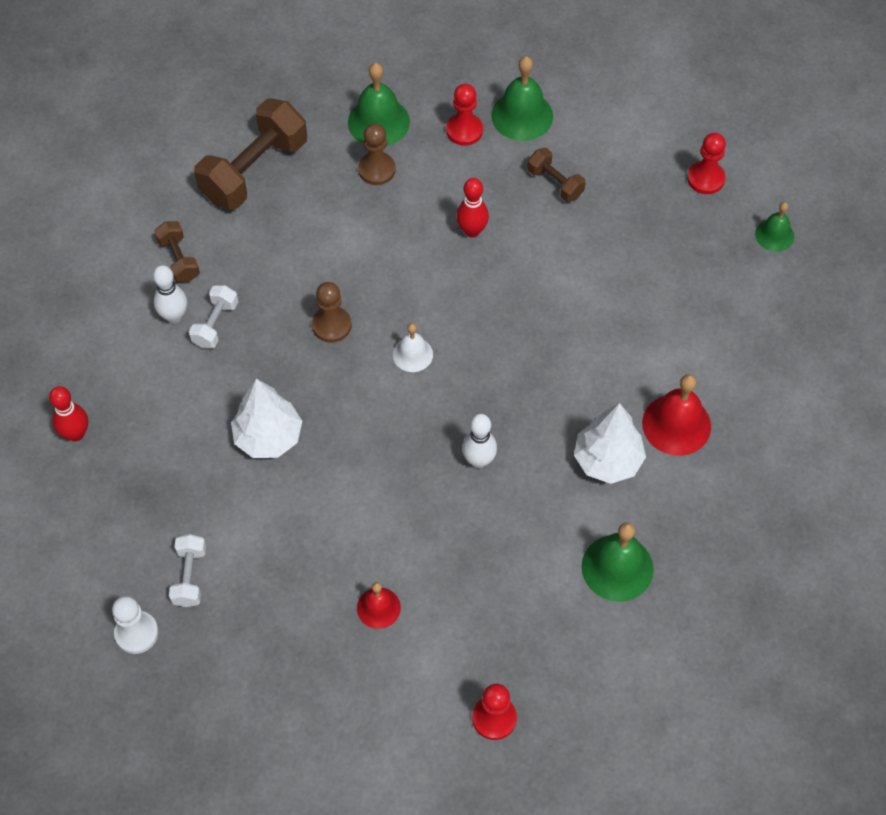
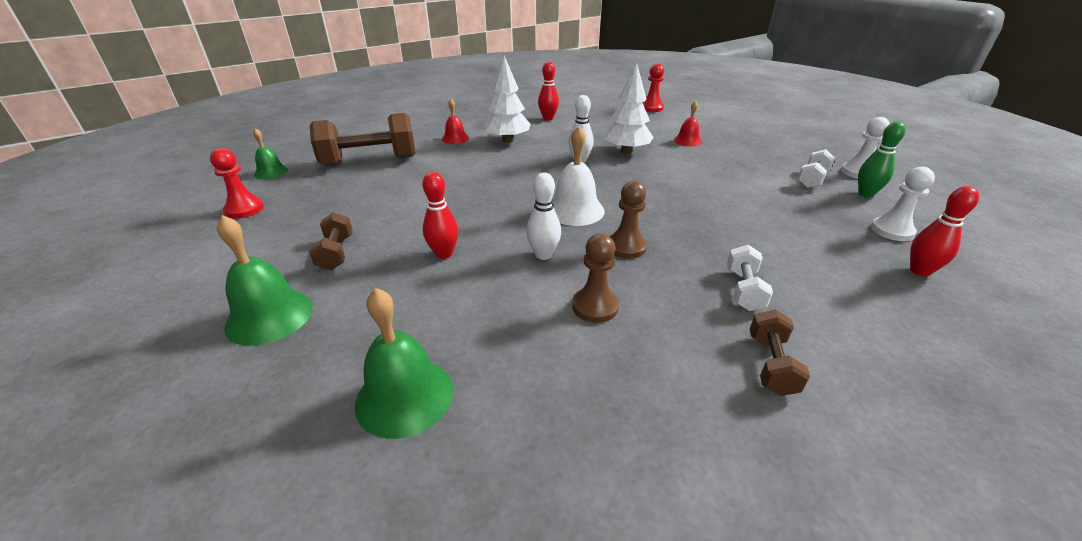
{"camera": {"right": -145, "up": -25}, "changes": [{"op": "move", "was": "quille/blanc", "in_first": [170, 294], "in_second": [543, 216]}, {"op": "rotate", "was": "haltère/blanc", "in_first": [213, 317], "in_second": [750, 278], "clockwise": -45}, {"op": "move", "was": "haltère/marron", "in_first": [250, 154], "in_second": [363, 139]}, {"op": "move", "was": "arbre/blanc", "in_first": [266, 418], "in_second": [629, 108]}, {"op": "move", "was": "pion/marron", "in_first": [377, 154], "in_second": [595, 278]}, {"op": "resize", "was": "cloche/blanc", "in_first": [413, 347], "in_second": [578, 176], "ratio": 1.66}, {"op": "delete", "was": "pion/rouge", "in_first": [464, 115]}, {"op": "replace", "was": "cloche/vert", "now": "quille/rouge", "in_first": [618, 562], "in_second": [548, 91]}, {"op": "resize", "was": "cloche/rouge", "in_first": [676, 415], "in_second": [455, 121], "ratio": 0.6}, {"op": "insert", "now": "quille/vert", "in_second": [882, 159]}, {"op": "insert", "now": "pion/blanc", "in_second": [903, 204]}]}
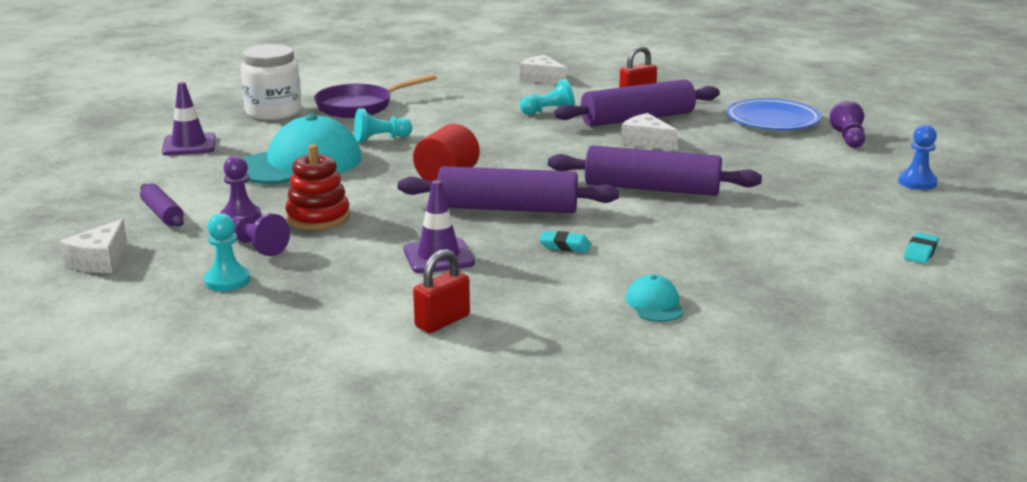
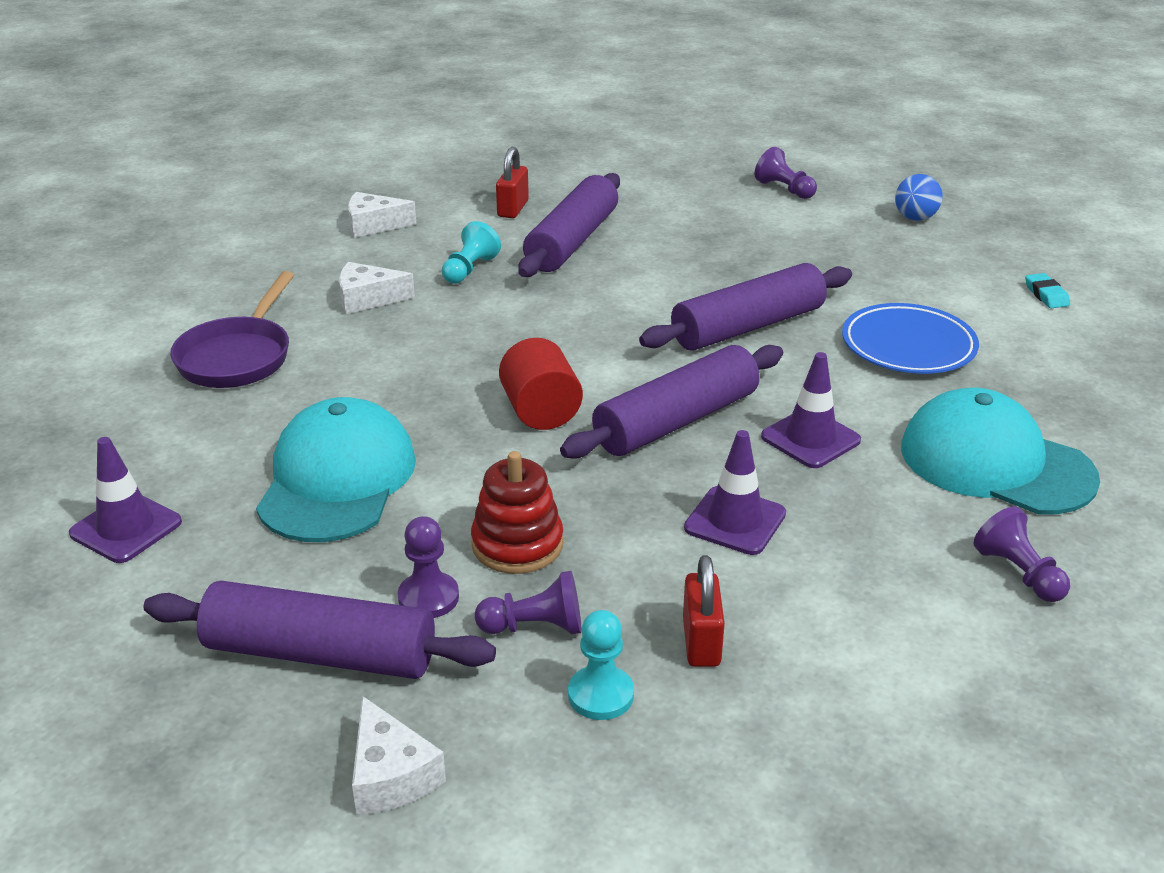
{"camera": {"right": -45, "up": 10}, "changes": [{"op": "resize", "was": "rouleau à pâtisserie/violet", "in_first": [162, 205], "in_second": [319, 630], "ratio": 1.96}, {"op": "delete", "was": "bocal/blanc", "in_first": [271, 82]}, {"op": "delete", "was": "pion/turquoise", "in_first": [383, 125]}, {"op": "move", "was": "cadenas/rouge", "in_first": [441, 291], "in_second": [704, 611]}, {"op": "replace", "was": "gomme/turquoise", "now": "cône de chantier/violet", "in_first": [565, 241], "in_second": [811, 410]}, {"op": "move", "was": "fromage/blanc", "in_first": [649, 131], "in_second": [377, 288]}, {"op": "resize", "was": "casquette/turquoise", "in_first": [655, 298], "in_second": [1000, 451], "ratio": 2.29}, {"op": "move", "was": "assiette/bleu", "in_first": [773, 114], "in_second": [910, 338]}, {"op": "replace", "was": "pion/bleu", "now": "balle/bleu", "in_first": [918, 157], "in_second": [919, 197]}, {"op": "insert", "now": "pion/violet", "in_second": [1022, 554]}]}
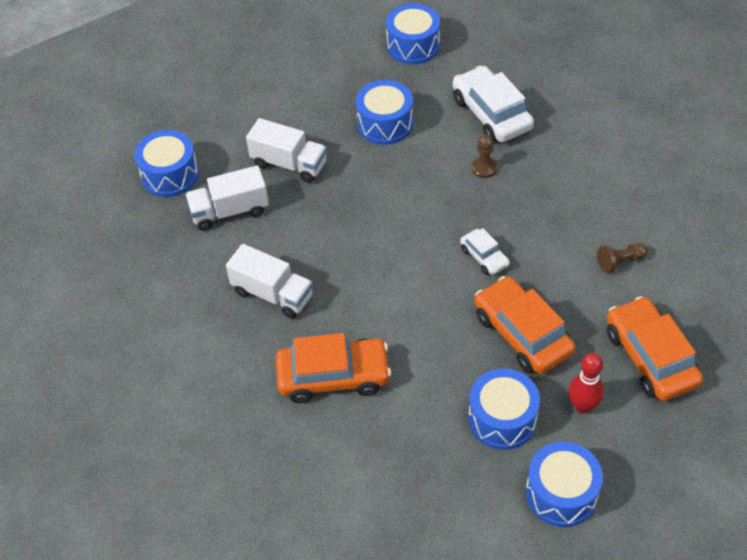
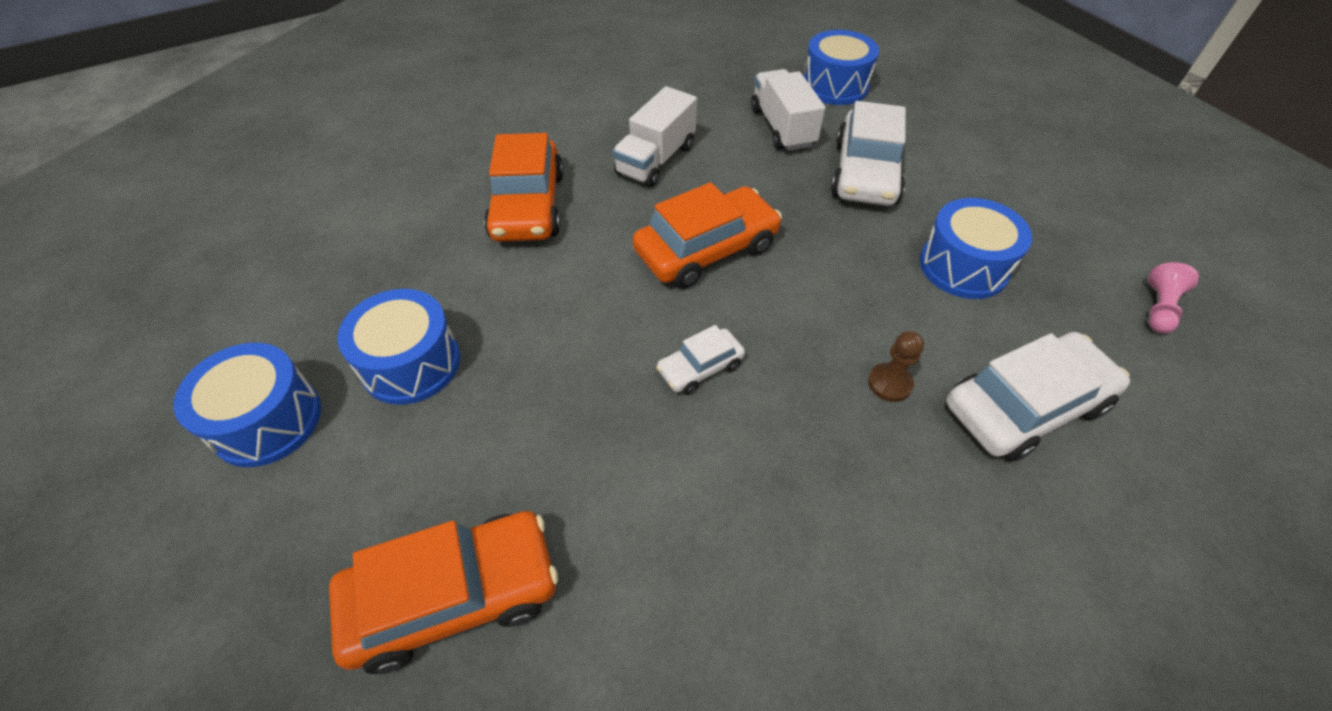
{"camera": {"right": 90, "up": 0}, "changes": [{"op": "replace", "was": "camion/blanc", "now": "voiture/blanc", "in_first": [286, 150], "in_second": [868, 153]}, {"op": "replace", "was": "tambour/bleu", "now": "pion/rose", "in_first": [413, 33], "in_second": [1173, 297]}, {"op": "move", "was": "voiture/orange", "in_first": [525, 325], "in_second": [707, 235]}, {"op": "delete", "was": "quille/rouge", "in_first": [586, 383]}, {"op": "delete", "was": "pion/marron", "in_first": [622, 258]}]}
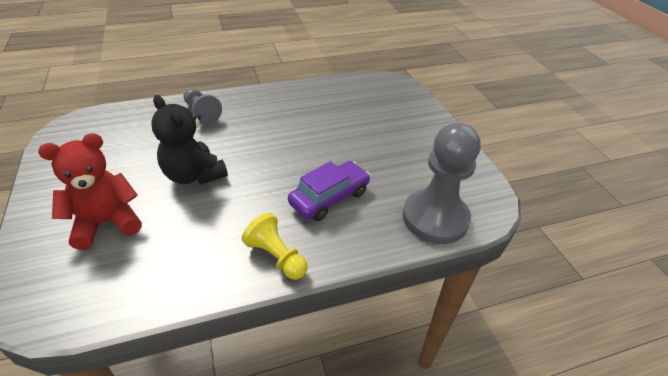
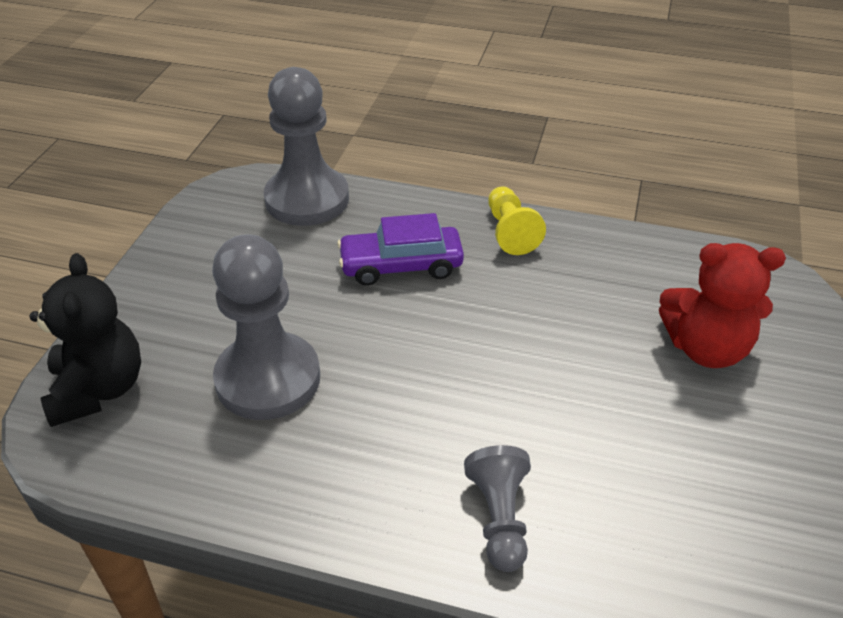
{"camera": {"right": -145, "up": 0}, "changes": [{"op": "move", "was": "ours en peluche/noir", "in_first": [190, 140], "in_second": [85, 340]}, {"op": "insert", "now": "pion/gris", "in_second": [266, 327]}]}
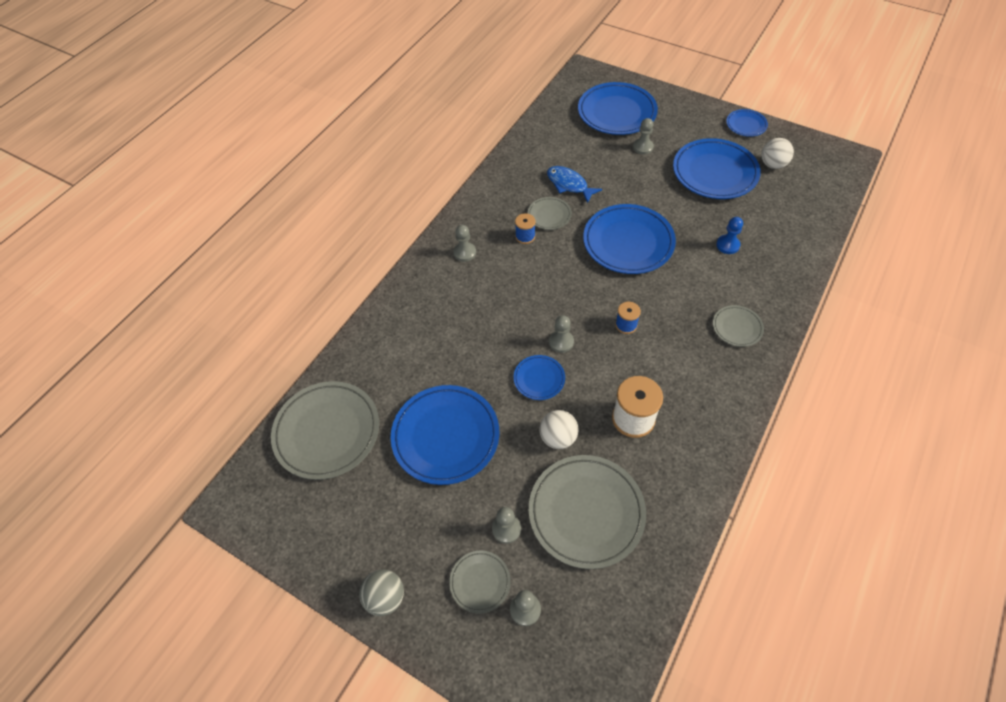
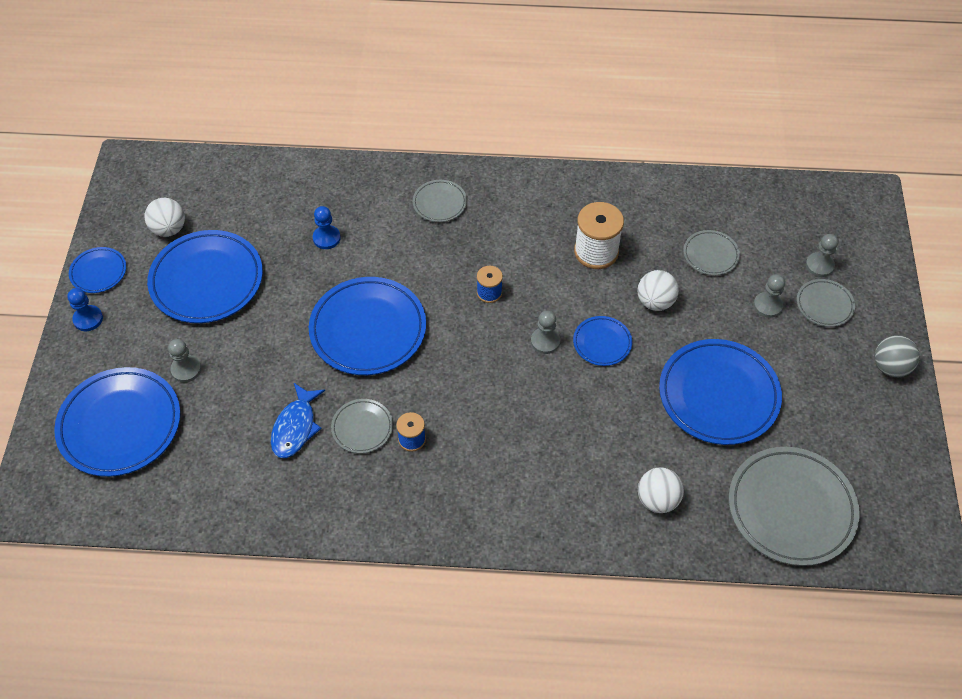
{"camera": {"right": -120, "up": 0}, "changes": [{"op": "delete", "was": "pion/gris", "in_first": [464, 243]}, {"op": "resize", "was": "assiette/gris", "in_first": [587, 512], "in_second": [711, 252], "ratio": 0.5}, {"op": "insert", "now": "pion/bleu", "in_second": [85, 309]}, {"op": "insert", "now": "balle/blanc", "in_second": [661, 490]}]}
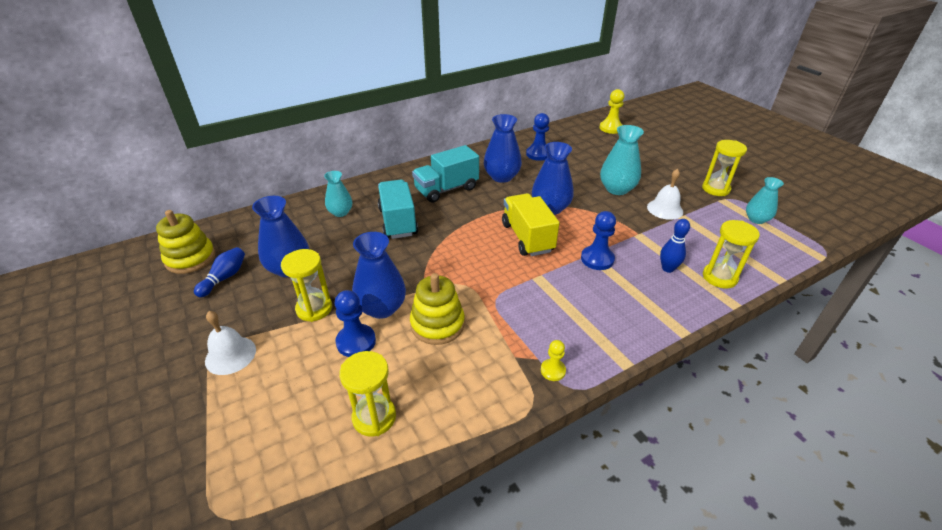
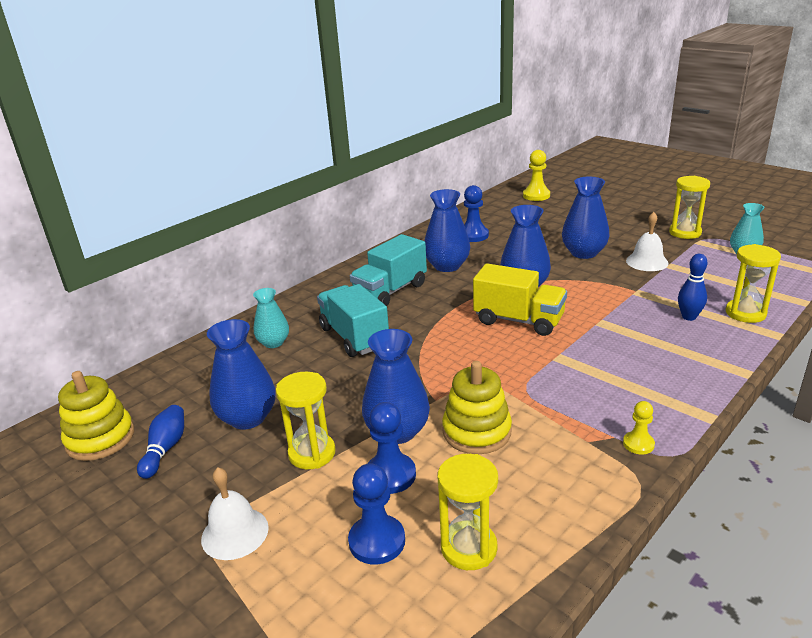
{"camera": {"right": -15, "up": -10}, "changes": [{"op": "rotate", "was": "camion/jaune", "in_first": [531, 224], "in_second": [520, 299], "clockwise": 150}, {"op": "move", "was": "pion/bleu", "in_first": [598, 240], "in_second": [376, 514]}, {"op": "recolor", "was": "vase/turquoise", "now": "vase/bleu", "in_first": [622, 160], "in_second": [586, 218]}]}
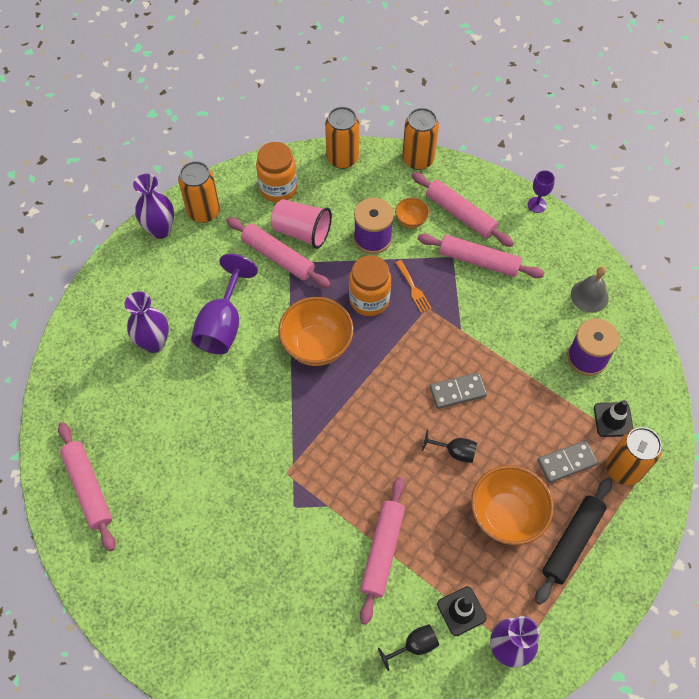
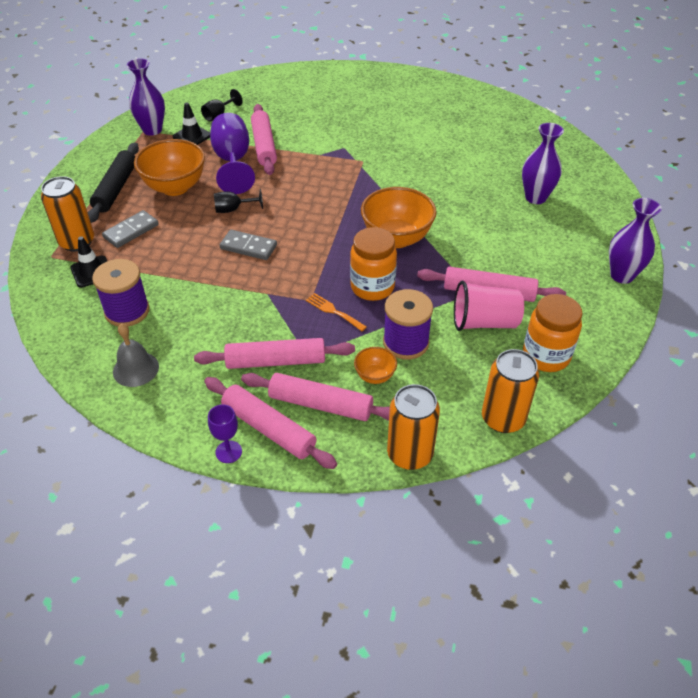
{"camera": {"right": 155, "up": -15}, "changes": [{"op": "move", "was": "rouleau à pâtisserie/rose", "in_first": [86, 487], "in_second": [270, 423]}, {"op": "delete", "was": "canette/orange", "in_first": [199, 192]}, {"op": "move", "was": "verre à pied/violet", "in_first": [224, 304], "in_second": [232, 153]}, {"op": "rotate", "was": "domino/gris", "in_first": [458, 390], "in_second": [248, 245], "clockwise": 60}]}
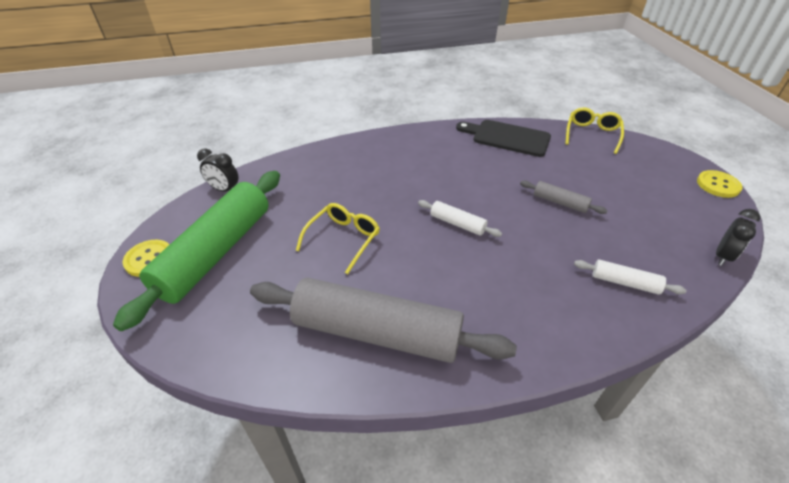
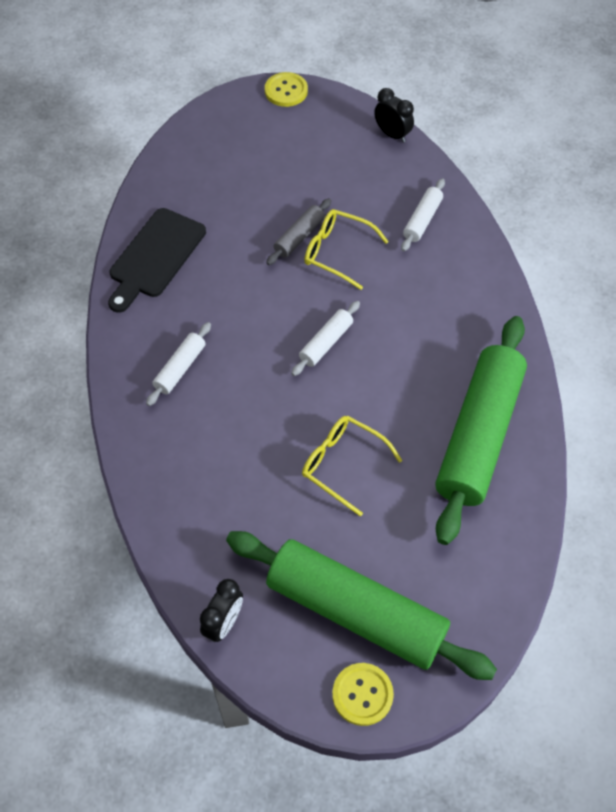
{"camera": {"right": -85, "up": 15}, "changes": [{"op": "recolor", "was": "rouleau à pâtisserie/gris", "now": "rouleau à pâtisserie/vert", "in_first": [383, 320], "in_second": [481, 430]}, {"op": "move", "was": "lunettes/jaune", "in_first": [595, 130], "in_second": [346, 249]}, {"op": "insert", "now": "rouleau à pâtisserie/blanc", "in_second": [178, 364]}]}
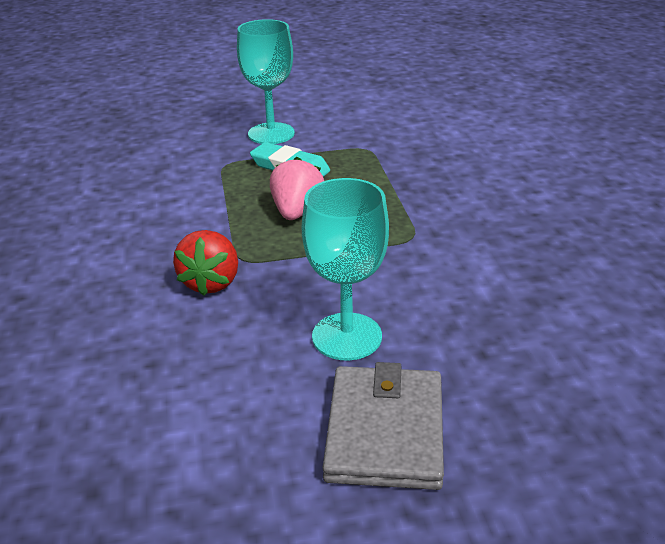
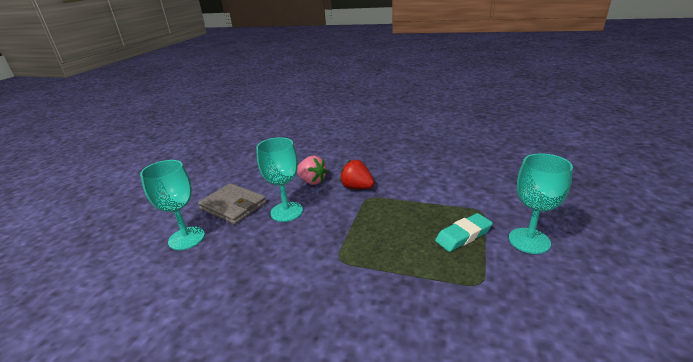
{"camera": {"right": 120, "up": -5}, "changes": [{"op": "move", "was": "fraise/rose", "in_first": [297, 188], "in_second": [312, 170]}, {"op": "insert", "now": "verre à pied/turquoise", "in_second": [172, 205]}]}
